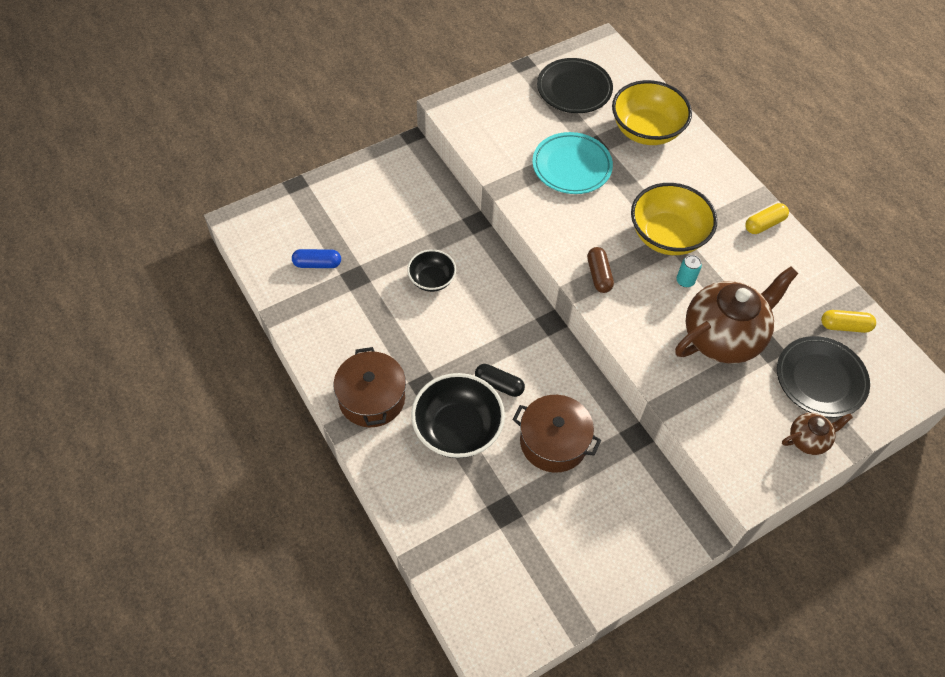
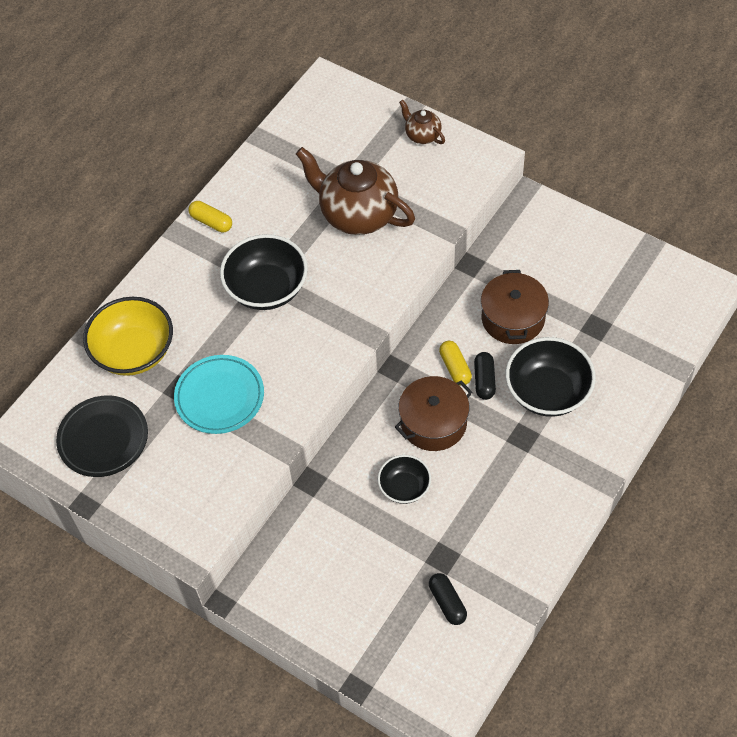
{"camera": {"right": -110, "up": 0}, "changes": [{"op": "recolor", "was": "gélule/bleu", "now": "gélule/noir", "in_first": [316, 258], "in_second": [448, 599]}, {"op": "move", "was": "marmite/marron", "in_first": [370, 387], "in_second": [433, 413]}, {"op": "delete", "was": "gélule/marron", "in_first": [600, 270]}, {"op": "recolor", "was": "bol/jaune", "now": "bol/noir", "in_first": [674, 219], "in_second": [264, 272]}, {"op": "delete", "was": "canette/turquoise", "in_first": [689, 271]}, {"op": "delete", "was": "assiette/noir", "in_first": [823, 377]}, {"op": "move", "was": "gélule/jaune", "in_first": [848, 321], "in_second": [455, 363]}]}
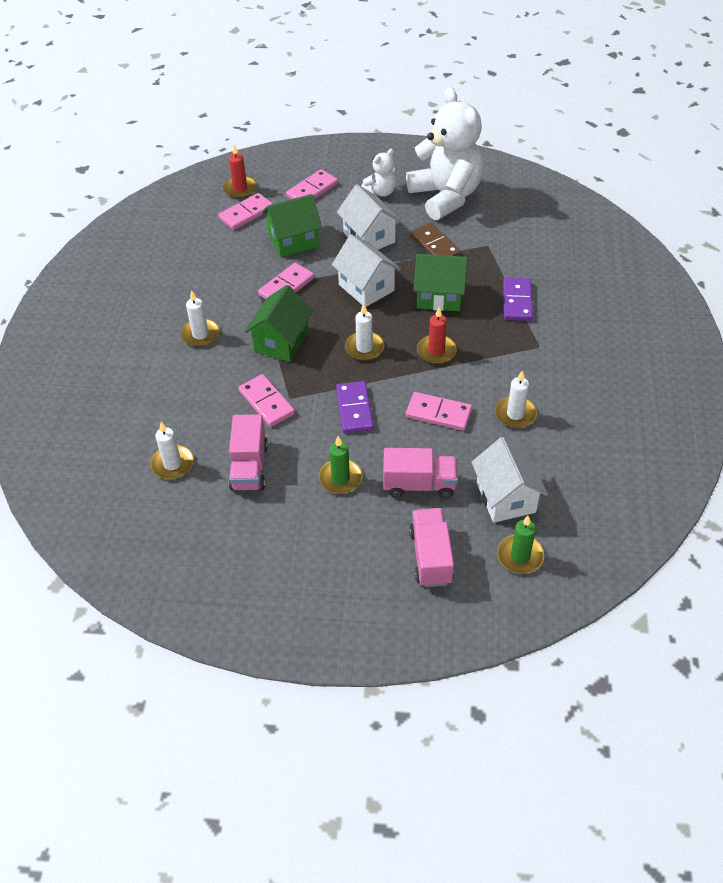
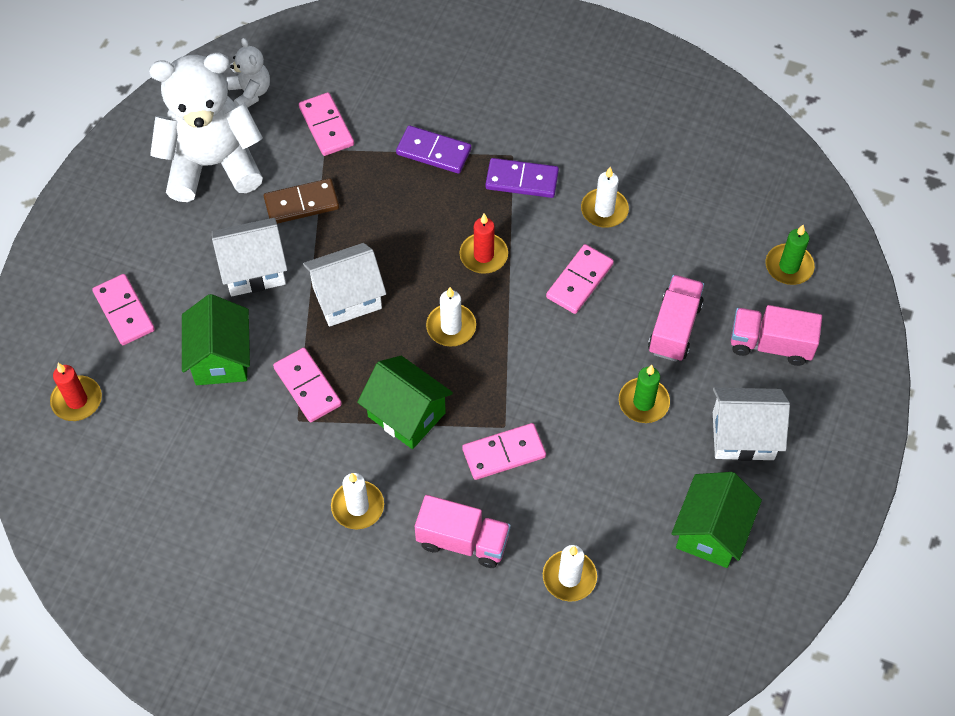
{"camera": {"right": -75, "up": 10}, "changes": [{"op": "move", "was": "domino/rose", "in_first": [245, 211], "in_second": [326, 124]}, {"op": "move", "was": "camion/rose", "in_first": [248, 452], "in_second": [463, 531]}, {"op": "move", "was": "domino/violet", "in_first": [355, 407], "in_second": [522, 178]}, {"op": "move", "was": "ours en peluche/blanc", "in_first": [378, 173], "in_second": [248, 73]}, {"op": "move", "was": "maison/vert", "in_first": [441, 282], "in_second": [717, 520]}, {"op": "move", "was": "maison/blanc", "in_first": [509, 480], "in_second": [751, 424]}]}
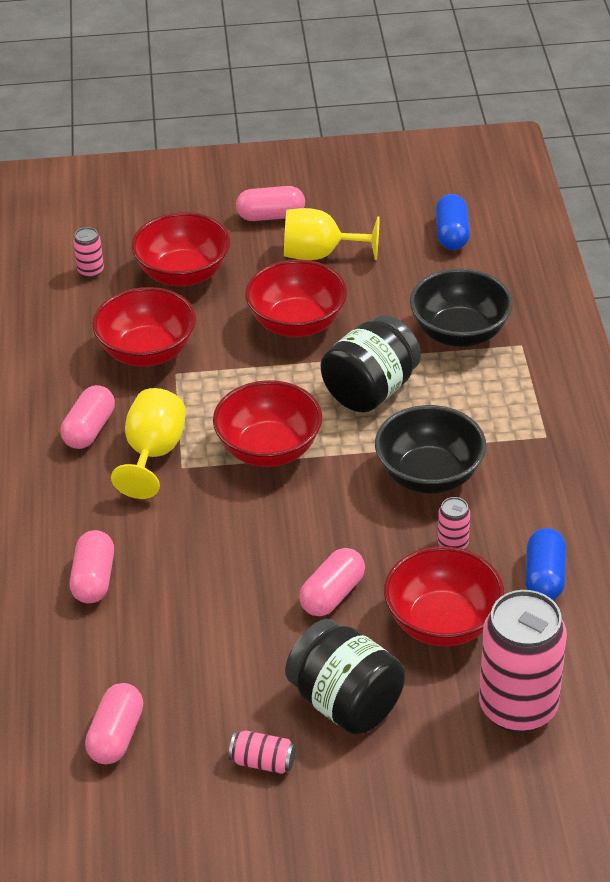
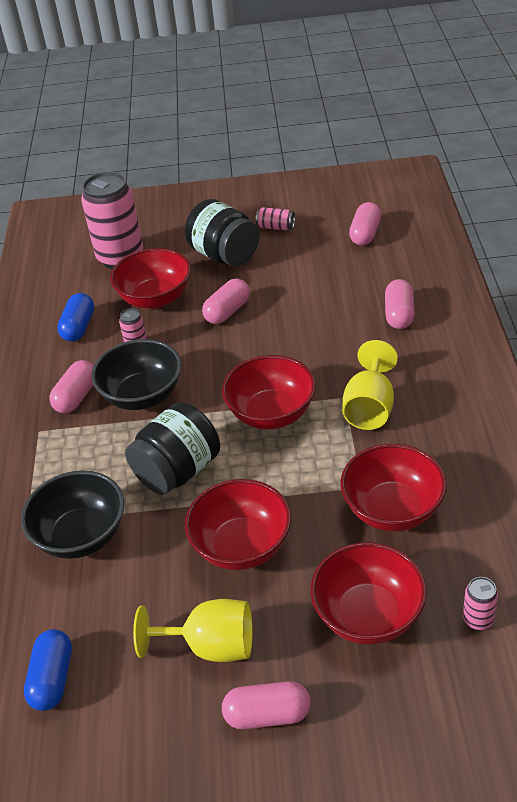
{"camera": {"right": -175, "up": 0}, "changes": [{"op": "move", "was": "gélule/rose", "in_first": [88, 417], "in_second": [71, 386]}]}
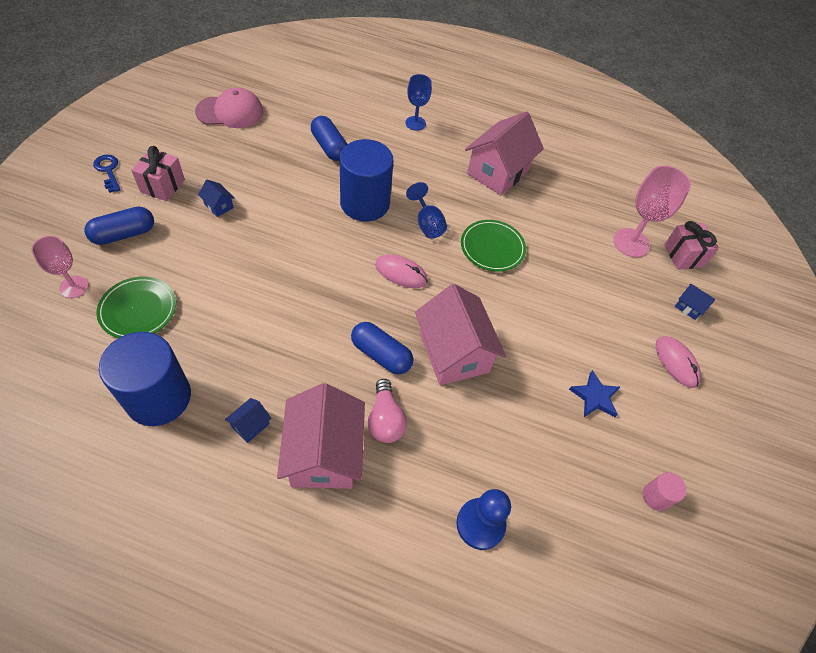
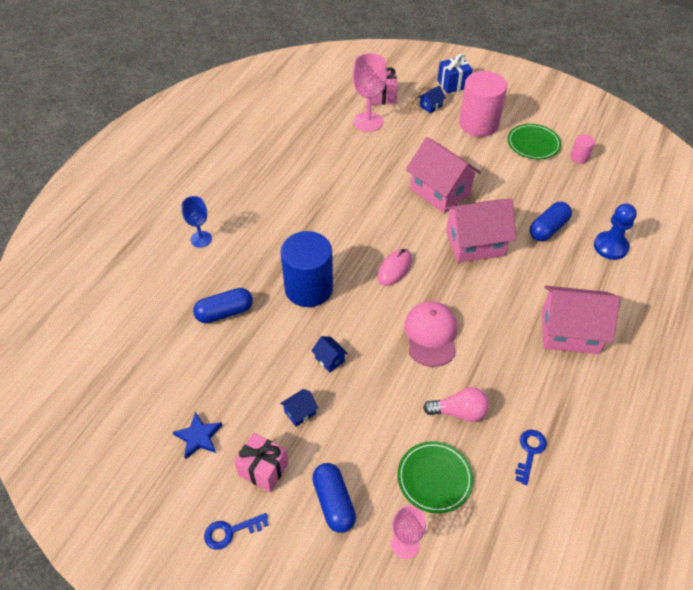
{"camera": {"right": -75, "up": -5}, "changes": [{"op": "replace", "was": "cylindre/bleu", "now": "clé/bleu", "in_first": [145, 379], "in_second": [531, 457]}, {"op": "move", "was": "casquette/rose", "in_first": [229, 108], "in_second": [430, 334]}, {"op": "move", "was": "maison/bleu", "in_first": [248, 420], "in_second": [329, 354]}, {"op": "move", "was": "gélule/bleu", "in_first": [382, 348], "in_second": [551, 221]}, {"op": "move", "was": "ampoule/rose", "in_first": [387, 411], "in_second": [456, 404]}, {"op": "delete", "was": "verre à pied/bleu", "in_first": [426, 210]}, {"op": "move", "was": "assiette/vert", "in_first": [493, 246], "in_second": [534, 141]}, {"op": "move", "was": "maison/rose", "in_first": [504, 153], "in_second": [443, 175]}, {"op": "move", "was": "étoile/bleu", "in_first": [594, 393], "in_second": [197, 435]}, {"op": "replace", "was": "souris/rose", "now": "cylindre/rose", "in_first": [678, 362], "in_second": [483, 104]}, {"op": "insert", "now": "cadeau/bleu", "in_second": [455, 74]}]}
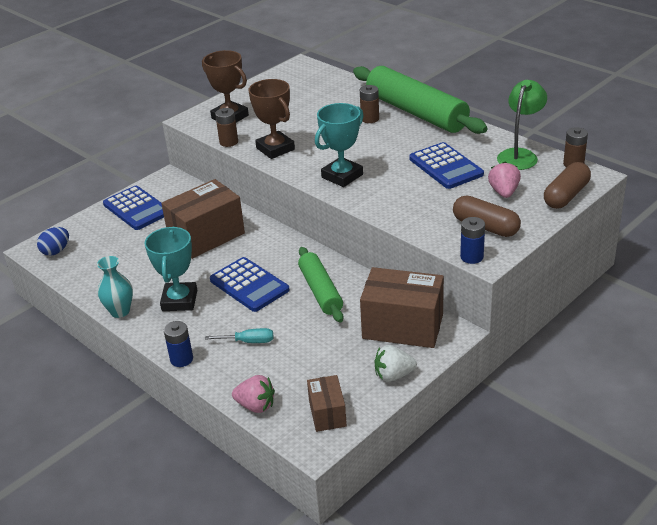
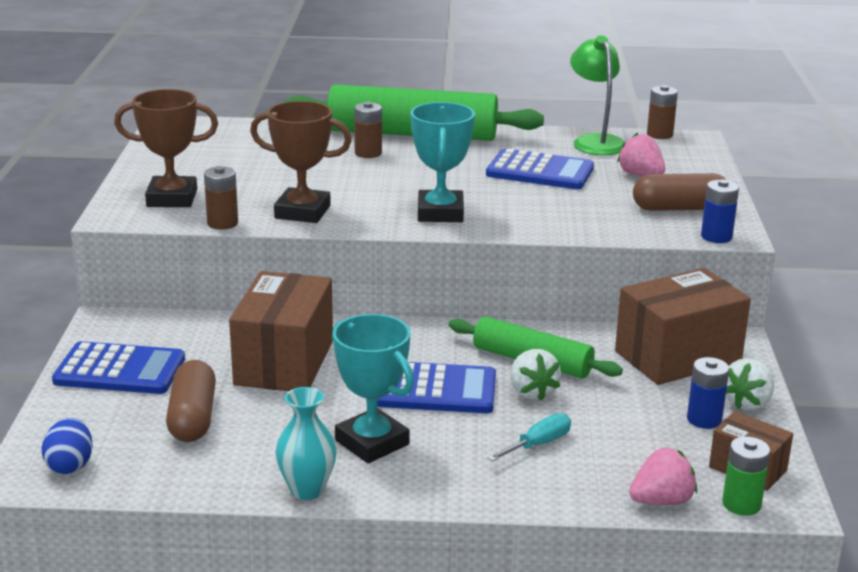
{"camera": {"right": -45, "up": -10}, "changes": [{"op": "move", "was": "pile/bleu", "in_first": [178, 344], "in_second": [708, 393]}, {"op": "move", "was": "gélule/marron", "in_first": [567, 185], "in_second": [191, 401]}, {"op": "insert", "now": "fraise/blanc", "in_second": [535, 375]}, {"op": "insert", "now": "pile/vert", "in_second": [746, 476]}]}
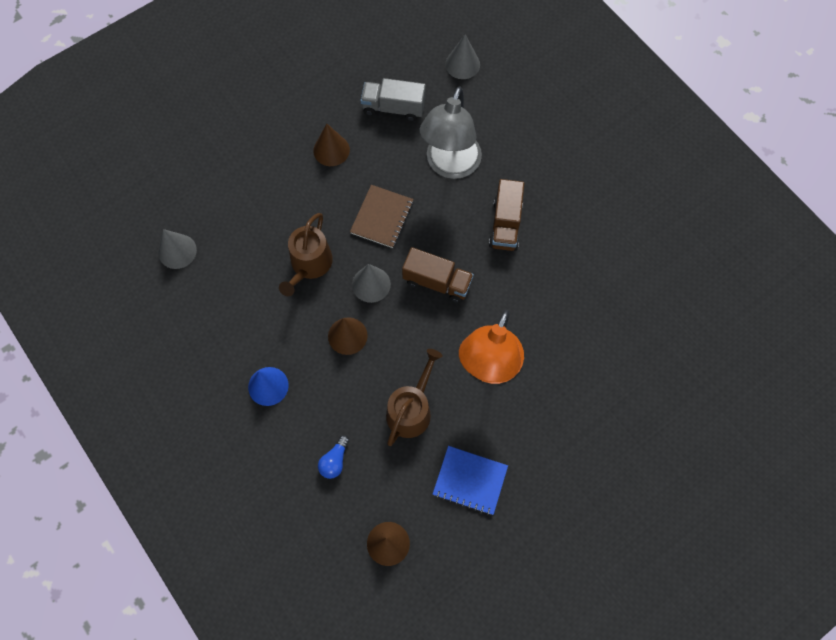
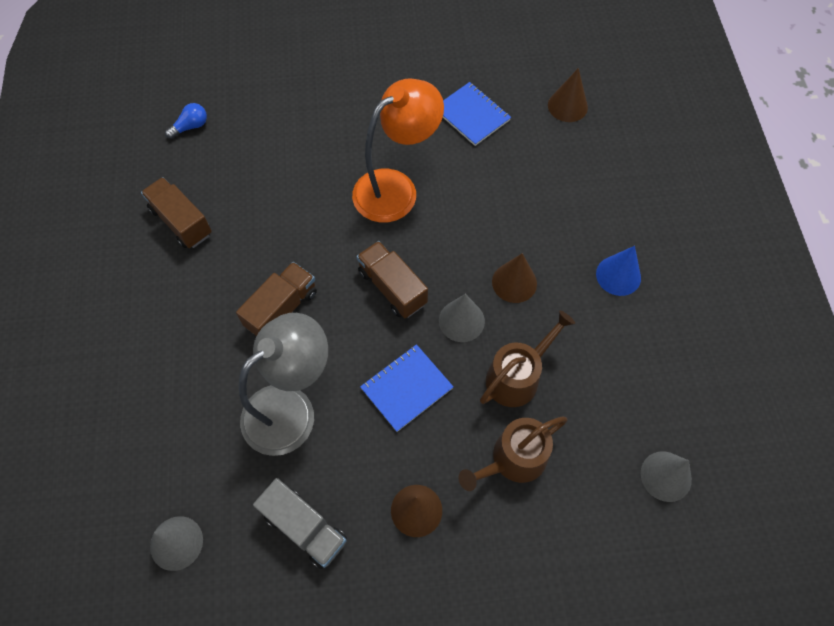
{"camera": {"right": -150, "up": -5}, "changes": [{"op": "move", "was": "ampoule/bleu", "in_first": [333, 457], "in_second": [186, 121]}, {"op": "recolor", "was": "carnet/marron", "now": "carnet/bleu", "in_first": [382, 216], "in_second": [407, 388]}, {"op": "move", "was": "arrosoir/marron", "in_first": [414, 397], "in_second": [512, 453]}, {"op": "insert", "now": "camion/marron", "in_second": [176, 212]}]}
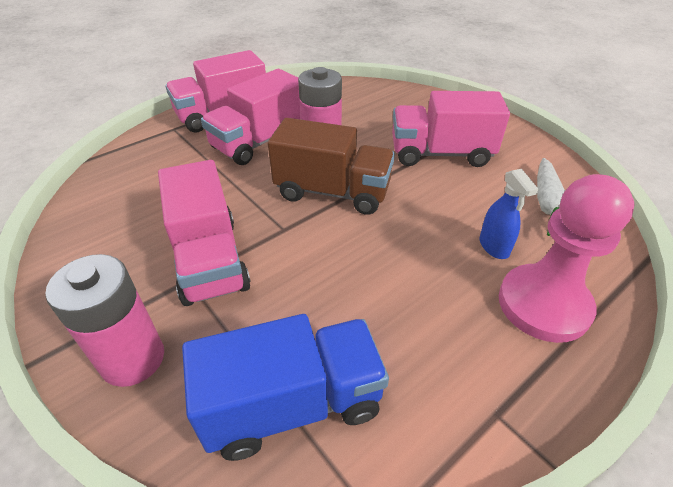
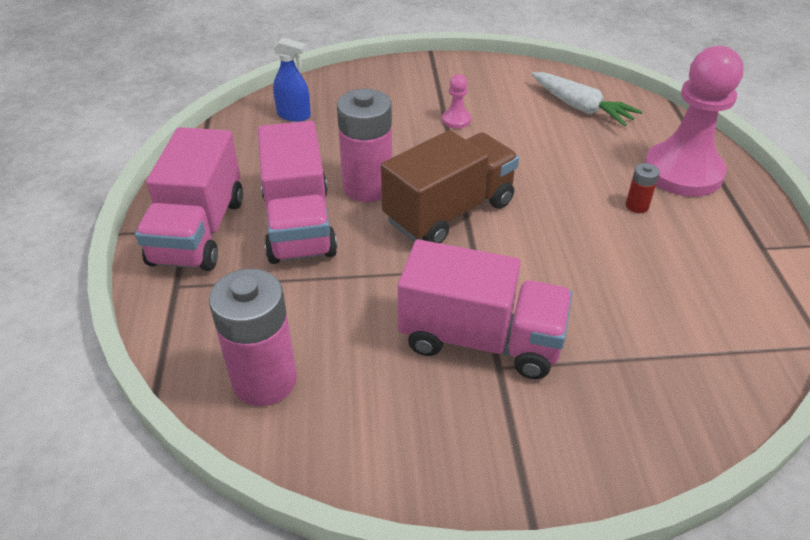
{"camera": {"right": -55, "up": 0}, "changes": [{"op": "move", "was": "pile/rose", "in_first": [104, 320], "in_second": [253, 337]}, {"op": "delete", "was": "camion/bleu", "in_first": [285, 387]}, {"op": "replace", "was": "camion/rose", "now": "pion/rose", "in_first": [451, 129], "in_second": [456, 101]}, {"op": "move", "was": "vaporisateur/bleu", "in_first": [509, 214], "in_second": [292, 79]}, {"op": "insert", "now": "pile/rouge", "in_second": [643, 188]}]}
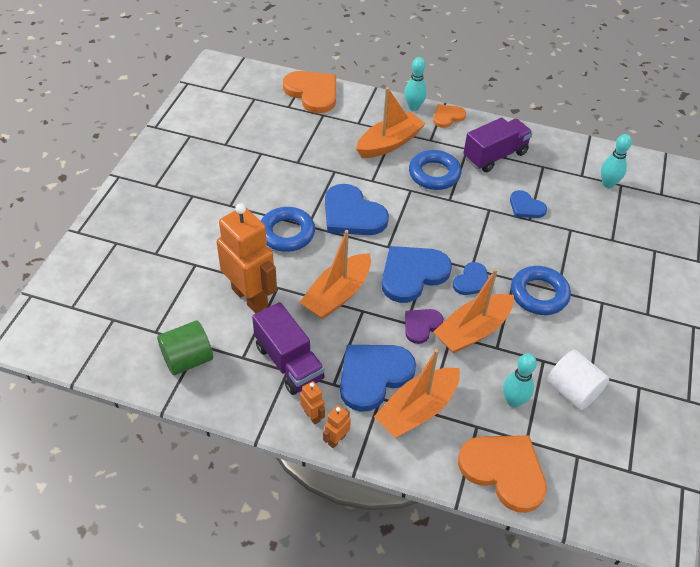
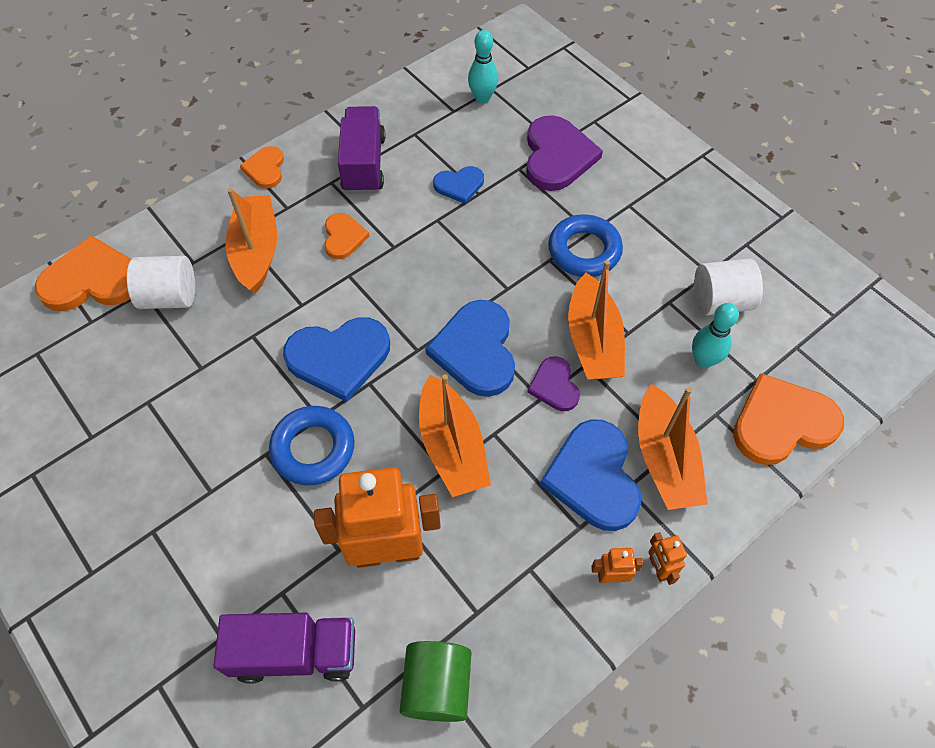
{"camera": {"right": -55, "up": 10}, "changes": [{"op": "move", "was": "camion/violet", "in_first": [288, 348], "in_second": [284, 648]}, {"op": "delete", "was": "quille/turquoise", "in_first": [415, 84]}, {"op": "replace", "was": "anneau/bleu", "now": "cœur/orange", "in_first": [435, 170], "in_second": [346, 236]}, {"op": "delete", "was": "cœur/bleu", "in_first": [470, 278]}, {"op": "insert", "now": "cylindre/blanc", "in_second": [161, 282]}, {"op": "insert", "now": "cœur/violet", "in_second": [564, 153]}]}
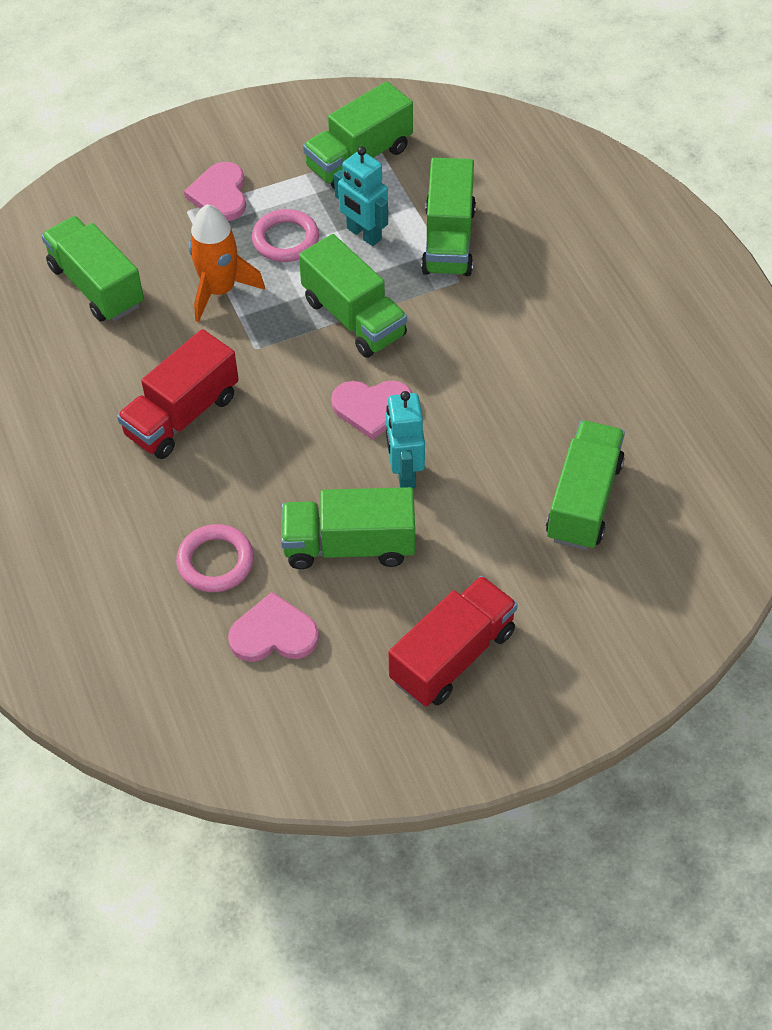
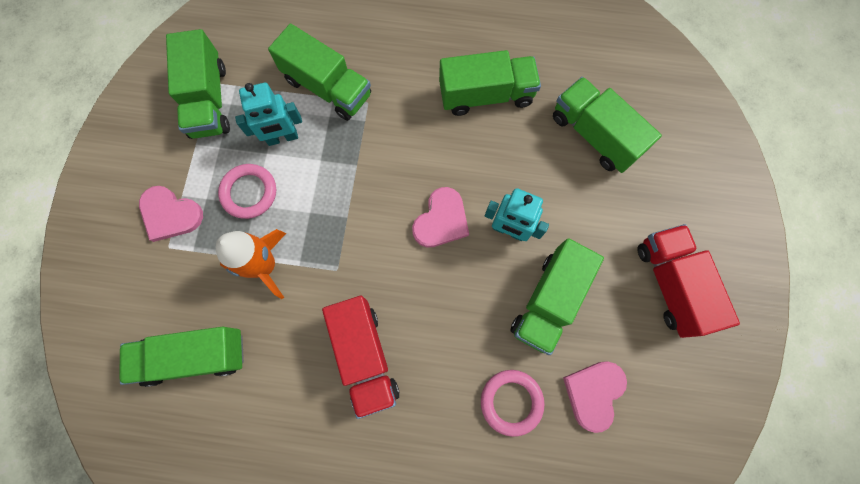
{"camera": {"right": -60, "up": 20}, "changes": [{"op": "move", "was": "camion/vert", "in_first": [353, 296], "in_second": [490, 83]}]}
